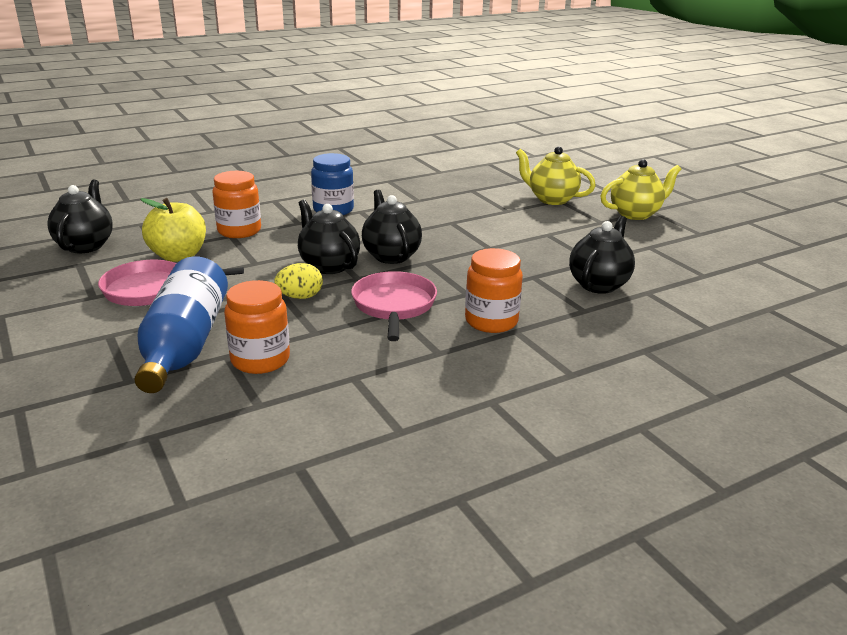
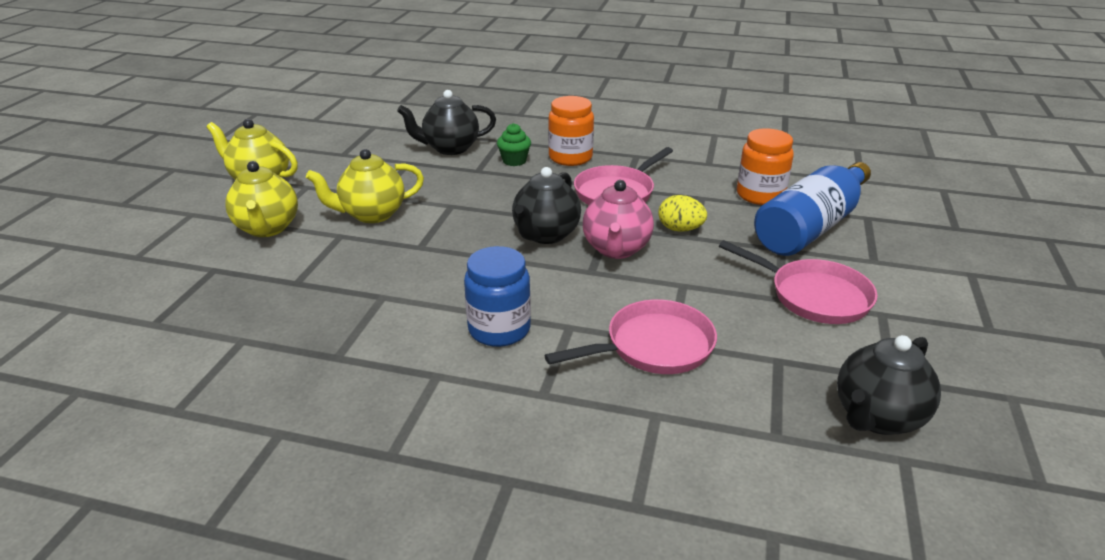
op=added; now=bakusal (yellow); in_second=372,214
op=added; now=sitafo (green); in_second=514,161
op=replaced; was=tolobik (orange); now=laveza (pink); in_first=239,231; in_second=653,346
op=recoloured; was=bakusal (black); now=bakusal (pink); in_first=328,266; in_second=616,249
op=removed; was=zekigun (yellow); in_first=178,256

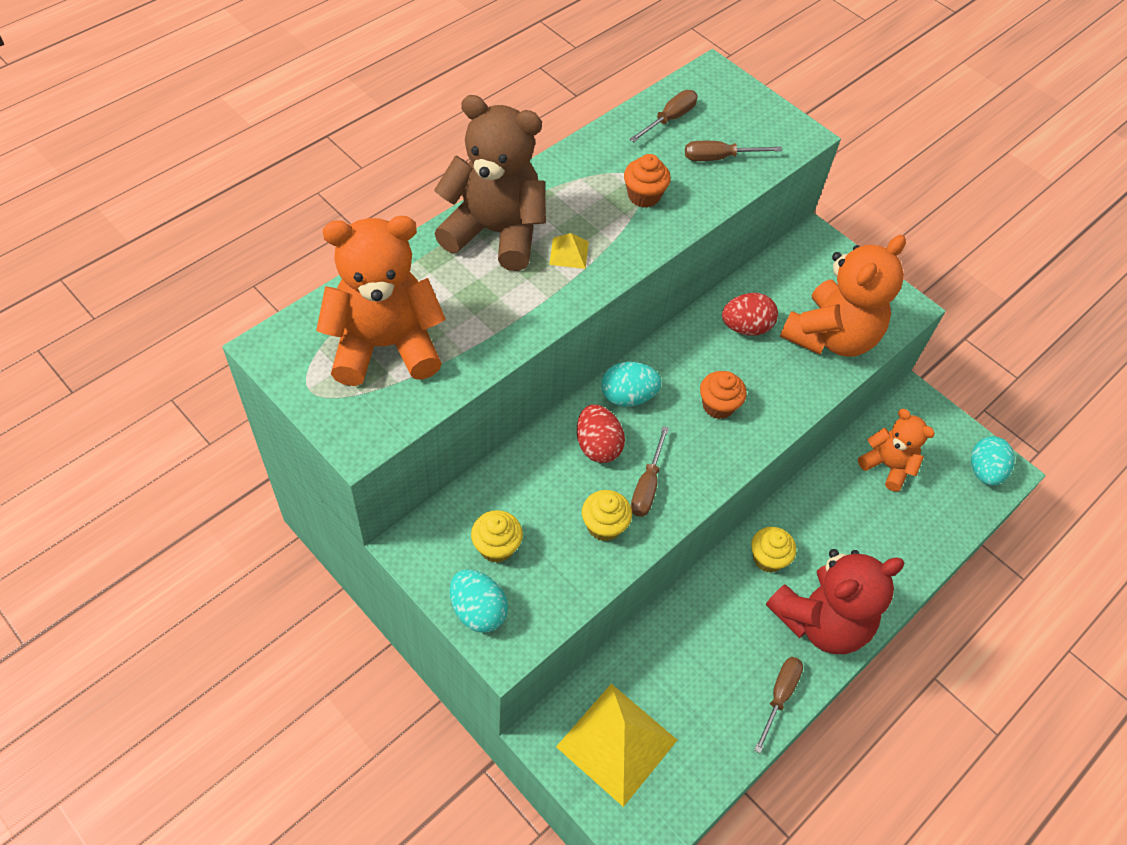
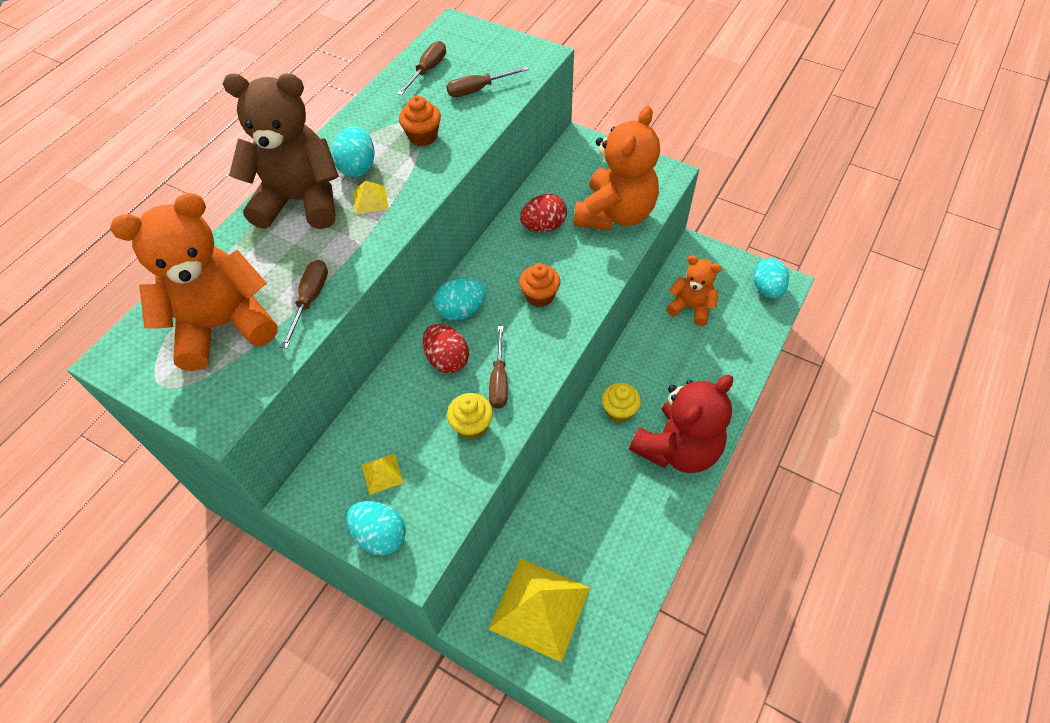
op=moved; was=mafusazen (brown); in_first=779,696; in_second=310,300
op=added; now=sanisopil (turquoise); in_second=358,167
op=replaced; was=sitafo (yellow); now=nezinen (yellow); in_first=496,547; in_second=382,473

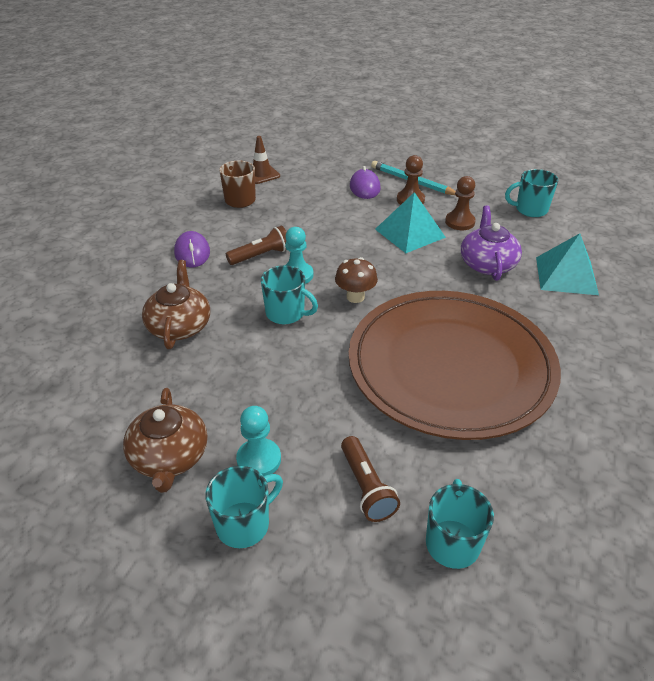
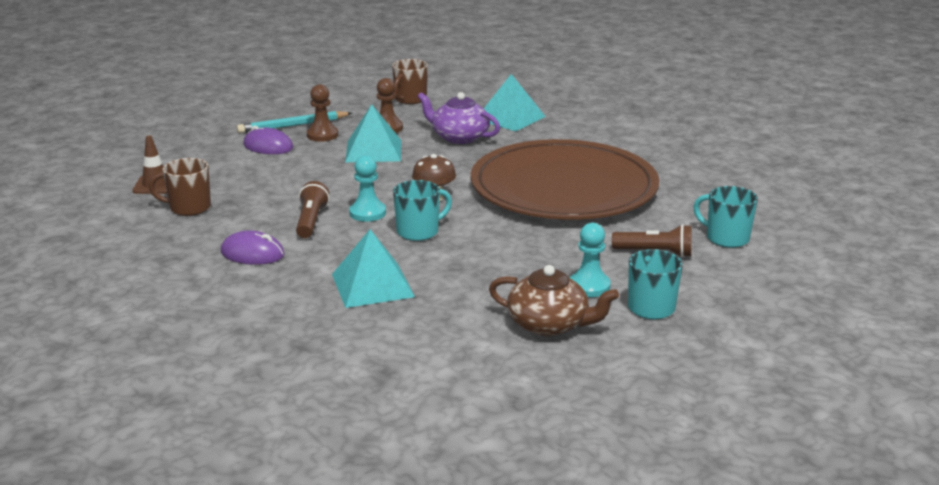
op=replaced; was=bakusal (brown); now=nezinen (turquoise); in_first=179,326; in_second=372,285
op=recoloured; was=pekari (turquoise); now=pekari (brown); in_first=530,210; in_second=410,99

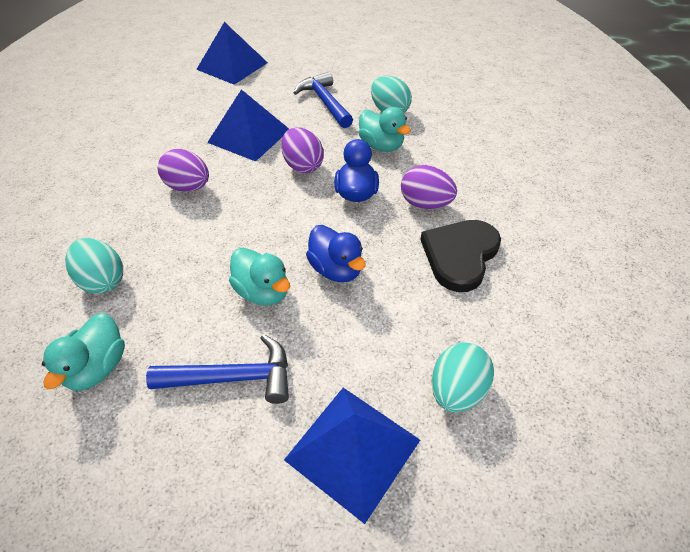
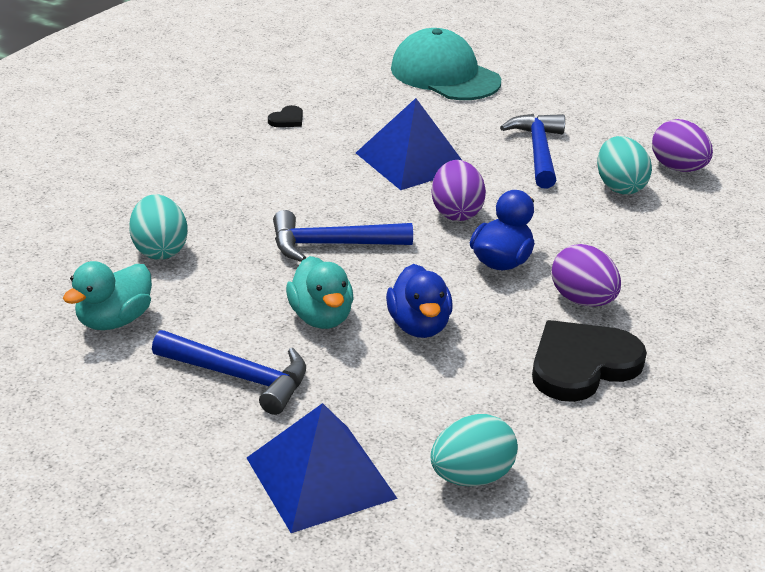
op=added; now=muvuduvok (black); in_second=287,119
op=added; now=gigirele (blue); in_second=331,245
op=replaced; was=nezinen (blue); now=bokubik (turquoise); in_first=232,66; in_second=444,75
op=moved; was=sanisopil (purple); in_first=188,187; in_second=678,168
op=removed; was=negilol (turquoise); in_first=381,146

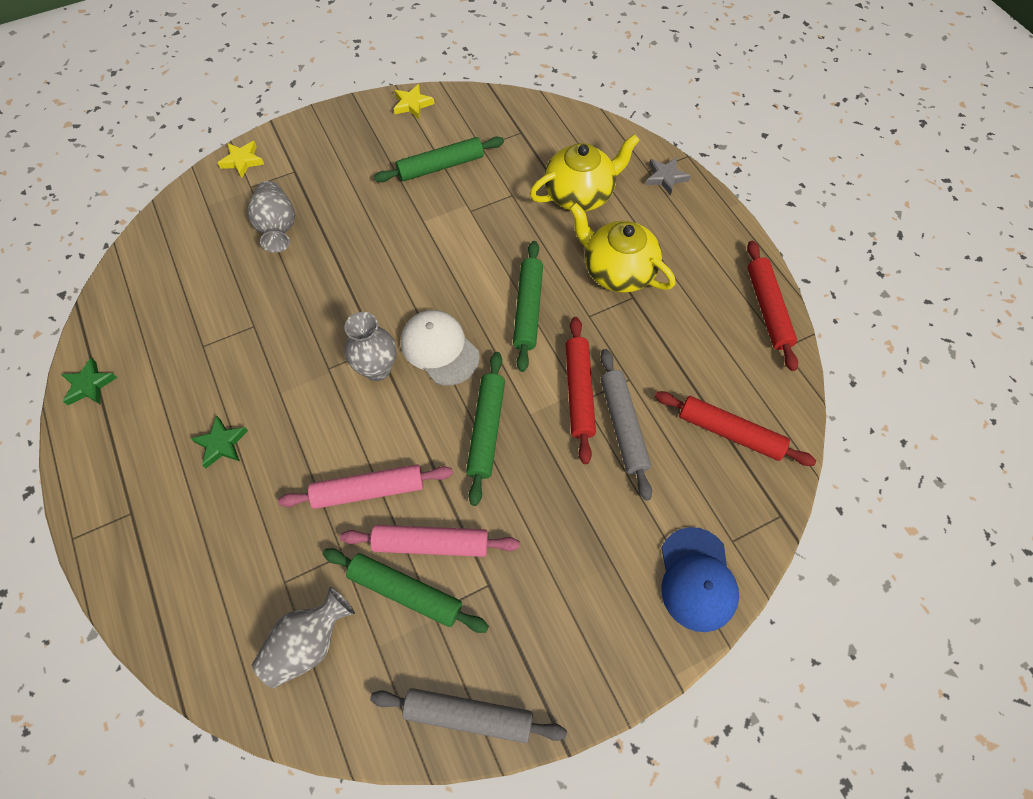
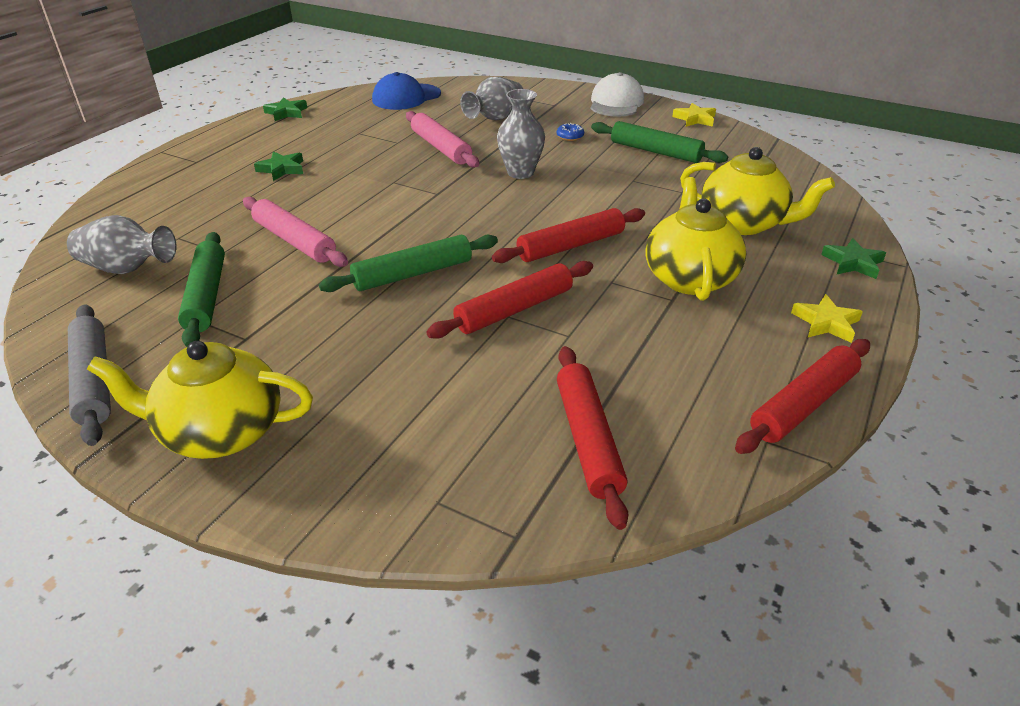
op=added; now=bakusal (yellow); in_second=220,432
op=moved; was=bokubik (blue); in_first=697,579; in_second=406,97
op=moved; was=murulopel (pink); in_first=431,543; in_second=441,148
op=recoloured; was=murulopel (green); now=murulopel (red); in_first=528,309; in_second=571,246
op=moved; was=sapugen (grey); in_first=377,369; in_second=520,173
op=added; now=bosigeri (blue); in_second=570,137
op=moved; was=bokubik (white); in_first=439,349; in_second=616,103
op=moved; was=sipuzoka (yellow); in_first=242,161; in_second=826,323
op=recoloured; was=sipuzoka (grey); now=sipuzoka (green); in_first=665,177; in_second=853,263
op=removed; was=murulopel (grey); in_first=623,426

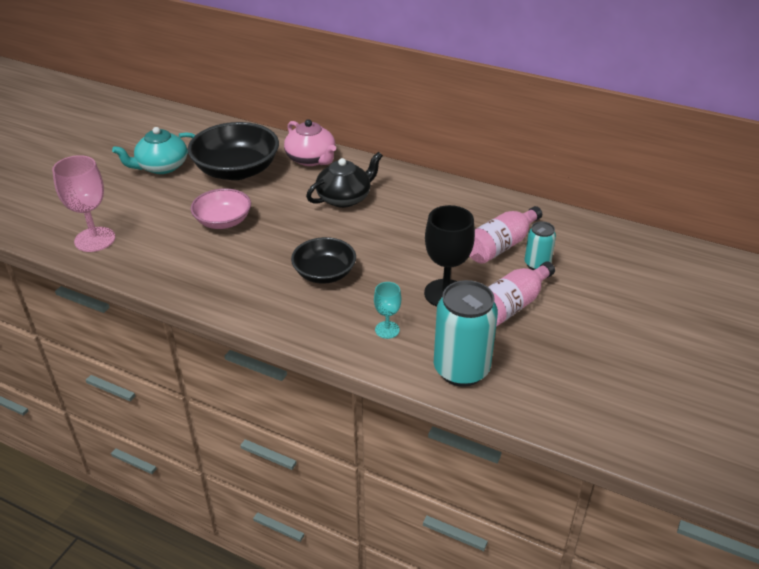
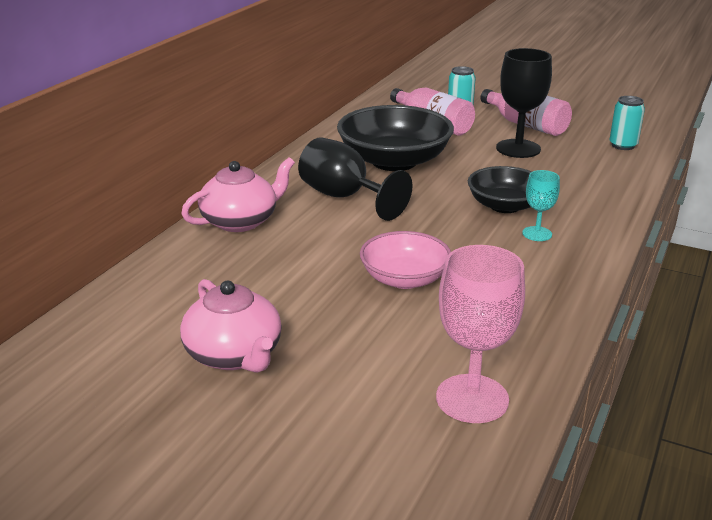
op=recoloured; was=bakusal (turquoise); now=bakusal (pink); in_first=161,167; in_second=235,355
op=replaced; was=bakusal (black); now=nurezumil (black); in_first=345,198; in_second=344,197
op=moved; was=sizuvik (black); in_first=236,170; in_second=394,161
op=moved; was=nurezumil (turquoise); in_first=387,330; in_second=537,234
op=resized; was=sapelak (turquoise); in_first=461,370; in_second=623,145; ratio=0.54

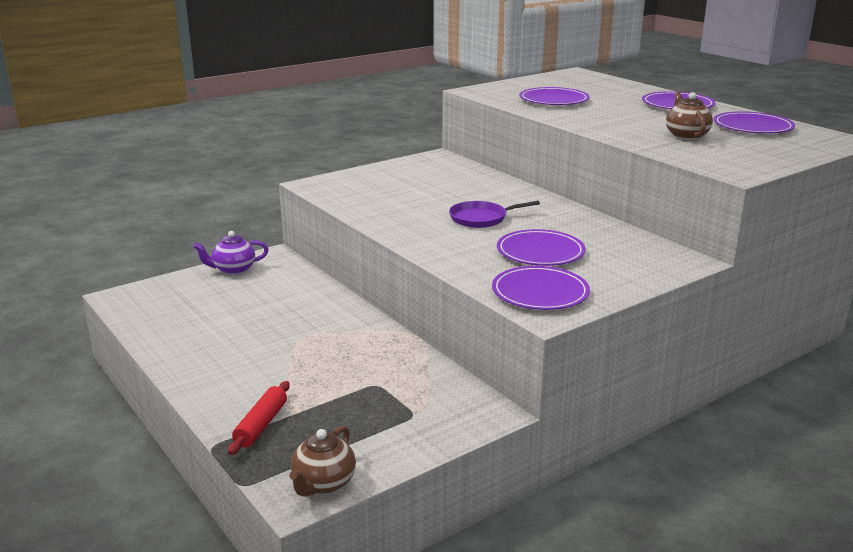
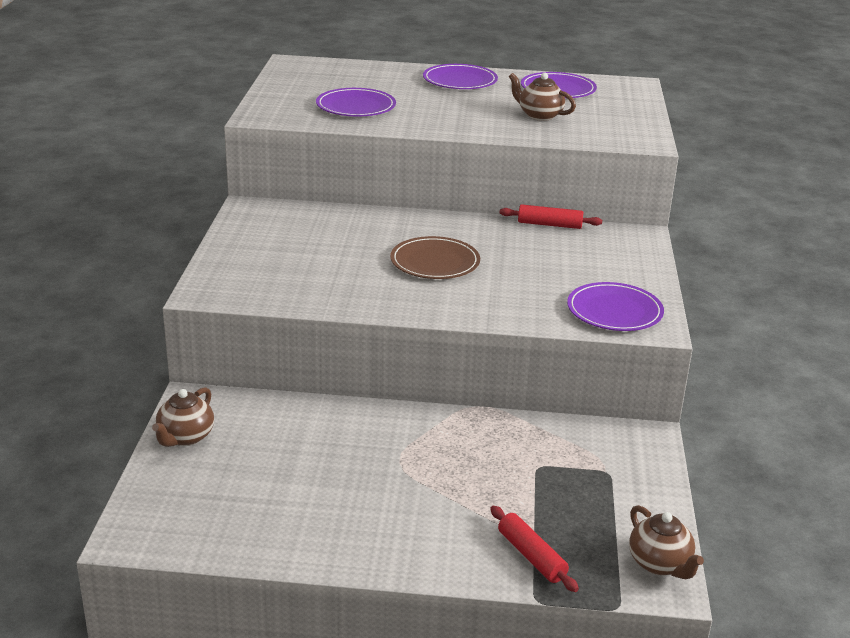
op=recoloured; was=bakusal (purple); now=bakusal (brown); in_first=233,270; in_second=185,437
op=replaced; was=laveza (purple); now=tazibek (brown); in_first=481,218; in_second=435,262
op=added; now=murulopel (red); in_second=549,224
op=removed; was=tazibek (purple); in_first=540,252

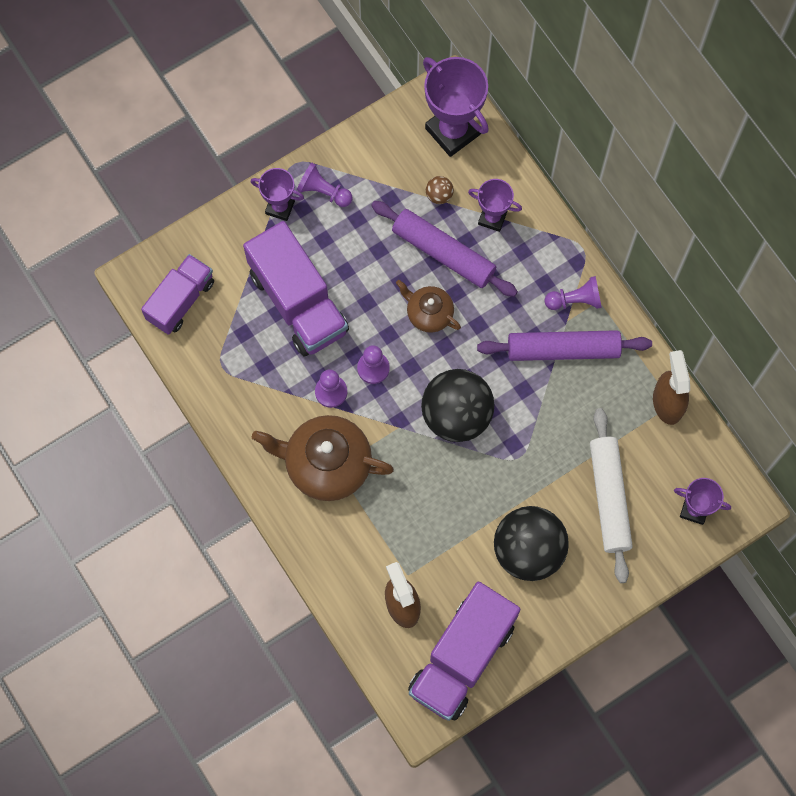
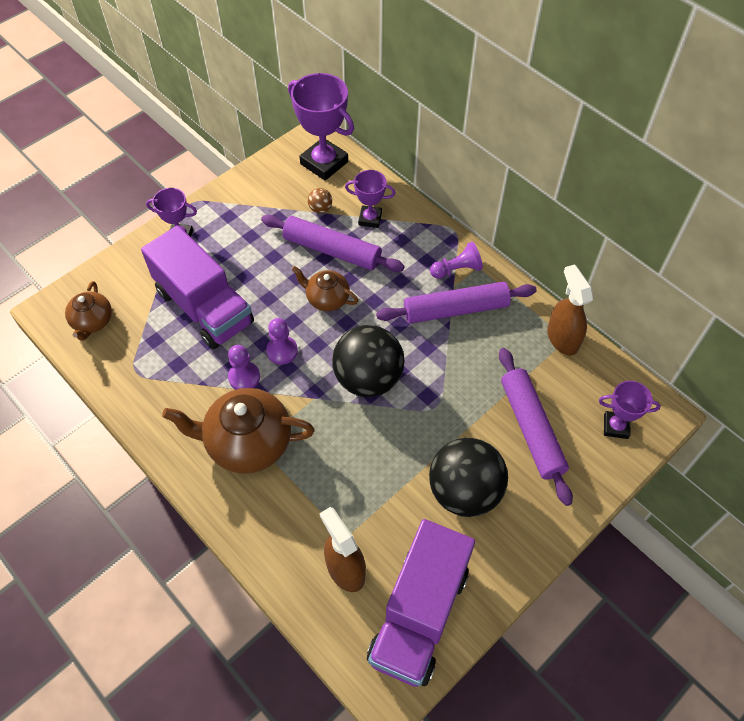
op=replaced; was=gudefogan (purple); now=bakusal (brown); in_first=181,300; in_second=92,322
op=recoloured; was=murulopel (white); now=murulopel (purple); in_first=609,497; in_second=531,429
op=removed; was=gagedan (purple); in_first=323,191

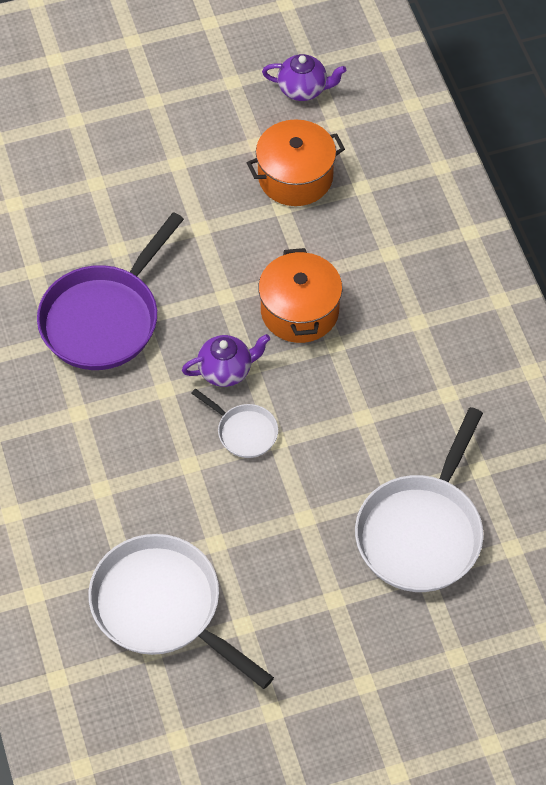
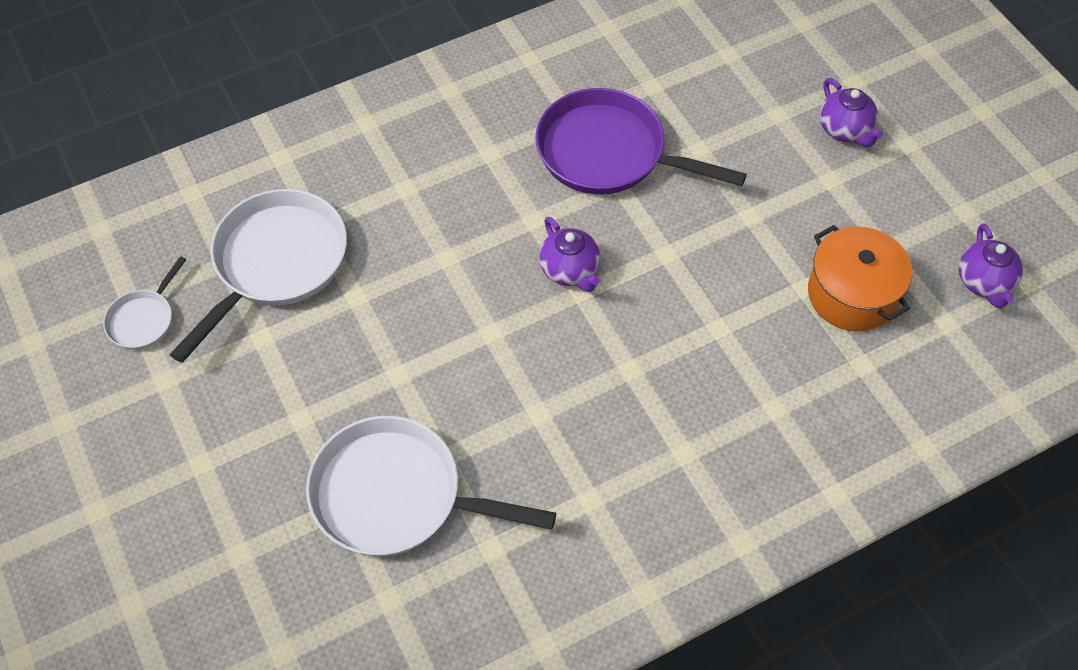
op=moved; was=laveza (white); in_first=244,432; in_second=143,319
op=added; now=bakusal (purple); in_second=845,130
op=removed; was=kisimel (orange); in_first=299,311

